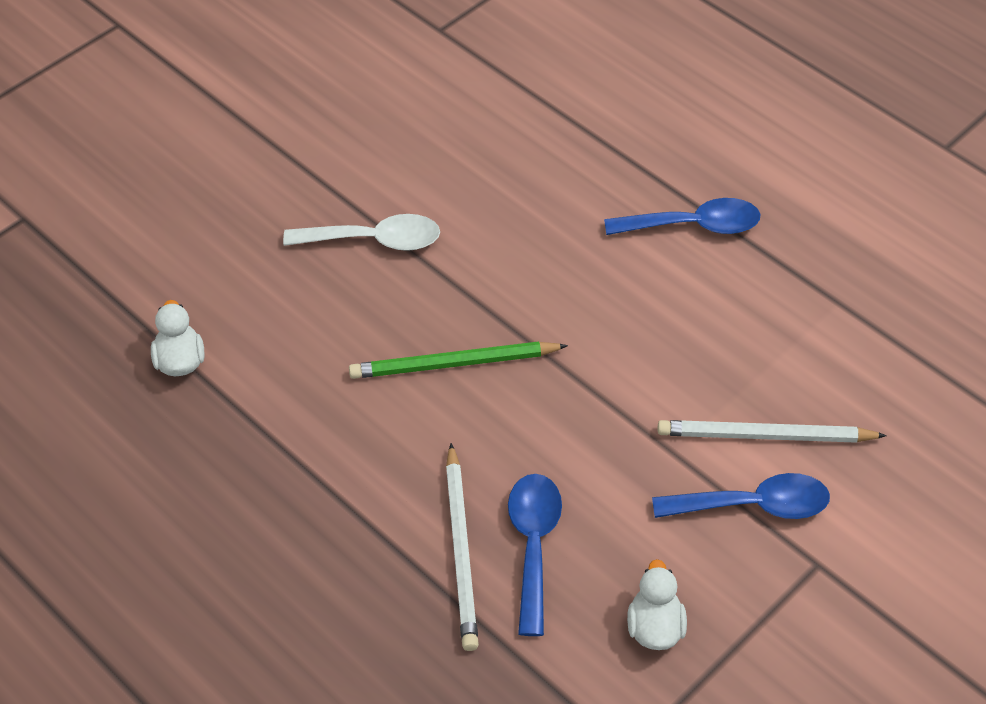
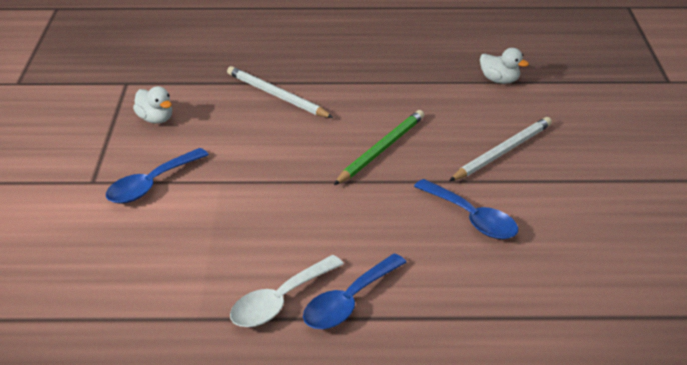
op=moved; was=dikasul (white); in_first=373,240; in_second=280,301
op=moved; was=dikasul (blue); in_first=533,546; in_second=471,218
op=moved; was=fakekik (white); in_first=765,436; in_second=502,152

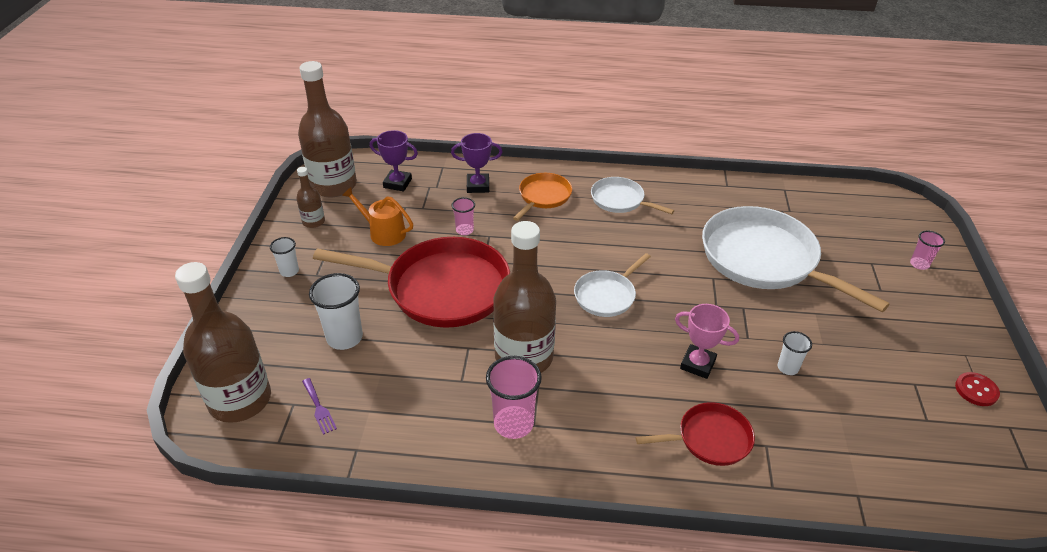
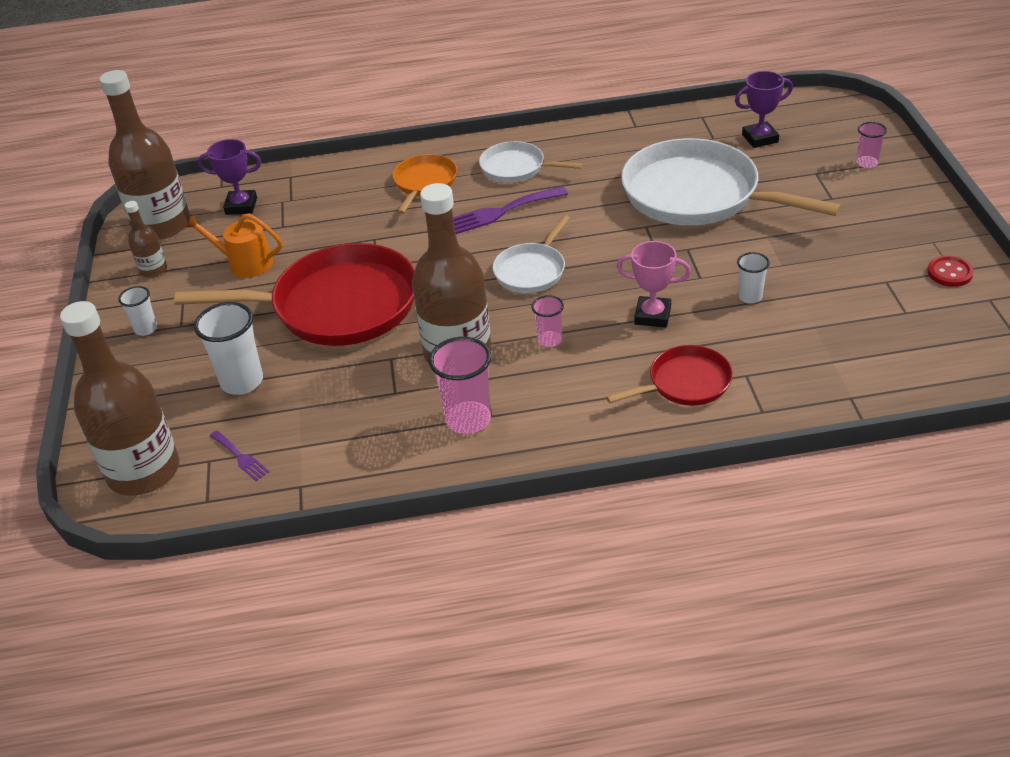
op=added; now=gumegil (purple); in_second=499,212
op=moved; was=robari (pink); in_first=464,230; in_second=549,340
op=moved; was=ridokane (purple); in_first=478,186; in_second=760,138

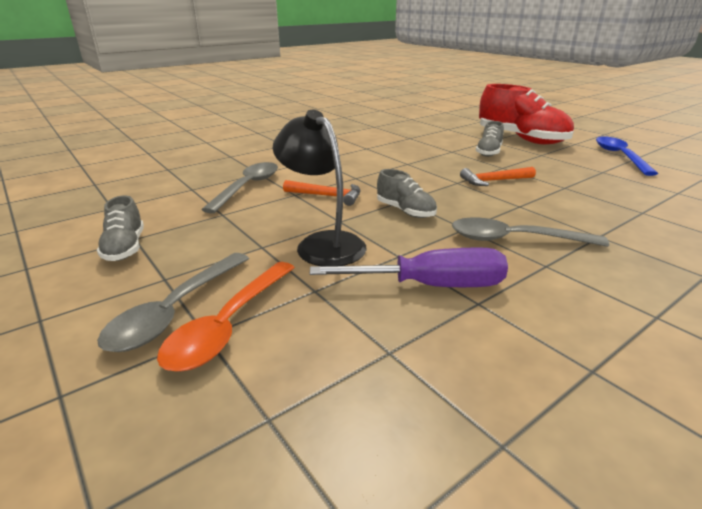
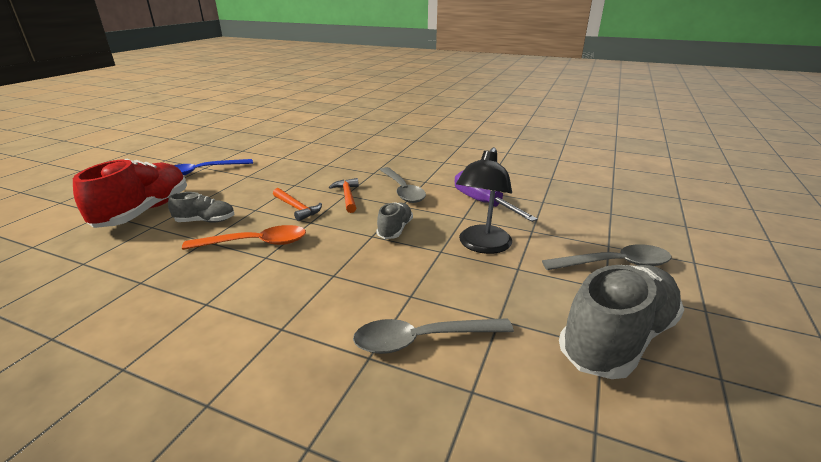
op=moved; was=dikasul (orange); in_first=229,325; in_second=255,243
op=moved; was=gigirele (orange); in_first=327,196; in_second=347,196
op=resized; was=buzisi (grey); in_first=125,248; in_second=617,338; ratio=1.98

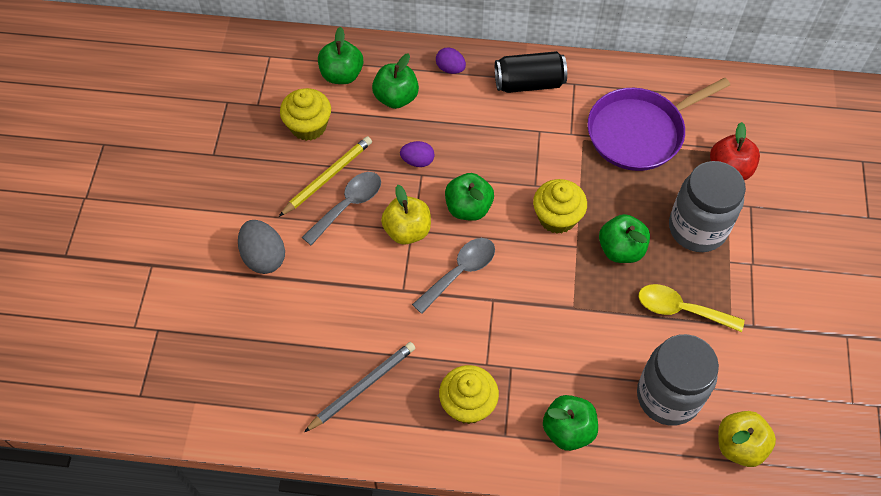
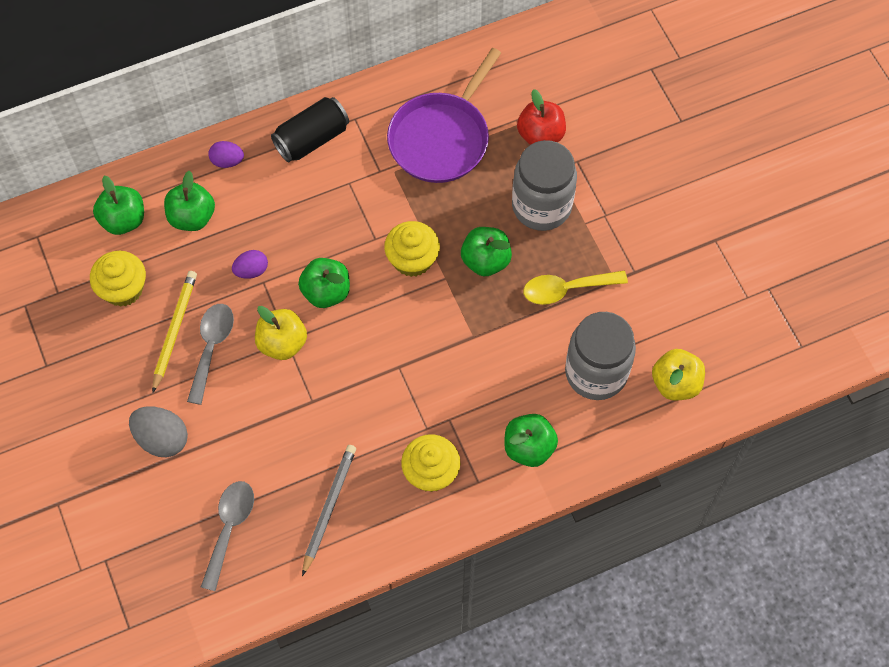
op=moved; was=dikasul (grey); in_first=459,272; in_second=229,529

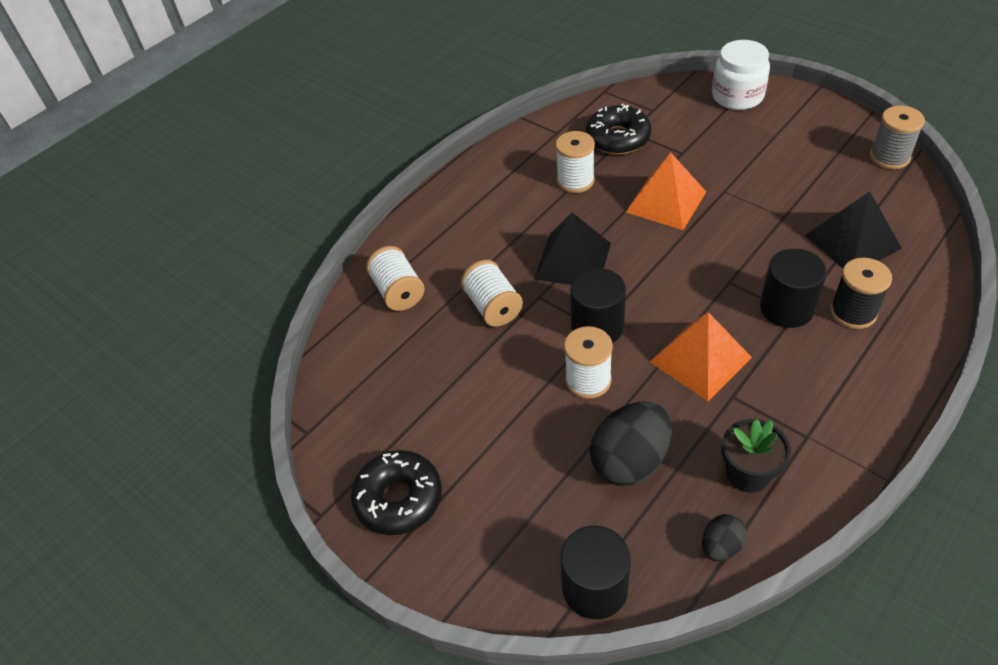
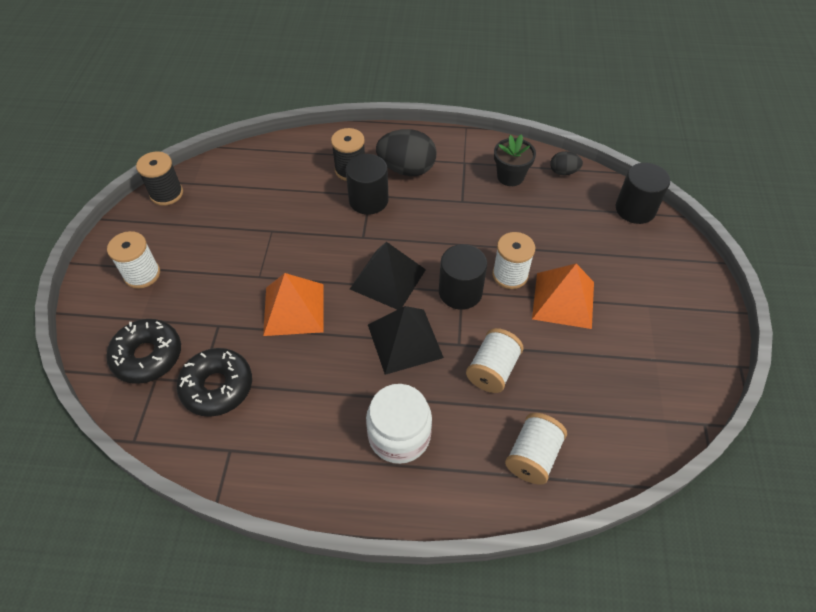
op=moved; was=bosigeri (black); in_first=399,498; in_second=148,356
op=moved; was=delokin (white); in_first=575,181; in_second=142,274
op=recoloured; was=delokin (grey); now=delokin (black); in_first=889,157; in_second=166,194
op=moved; was=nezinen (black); in_first=852,241; in_second=387,279
op=moved; was=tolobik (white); in_first=737,96; in_second=399,435
op=moved; was=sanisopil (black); in_first=630,461; in_second=407,169
op=moved; was=nezinen (orange); in_first=700,359; in_second=563,300

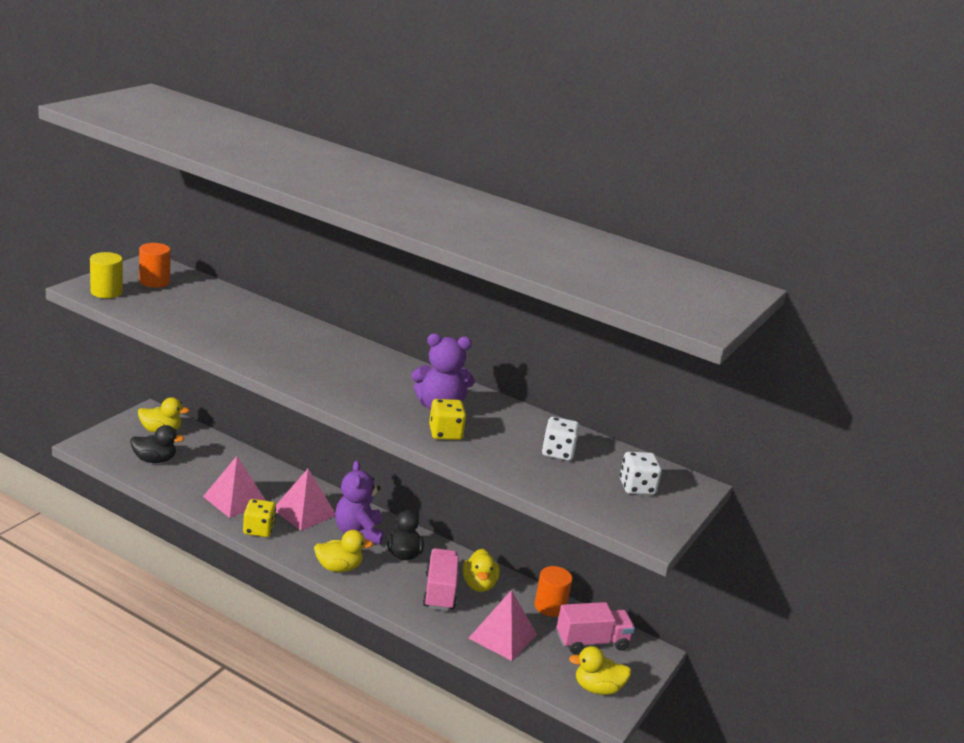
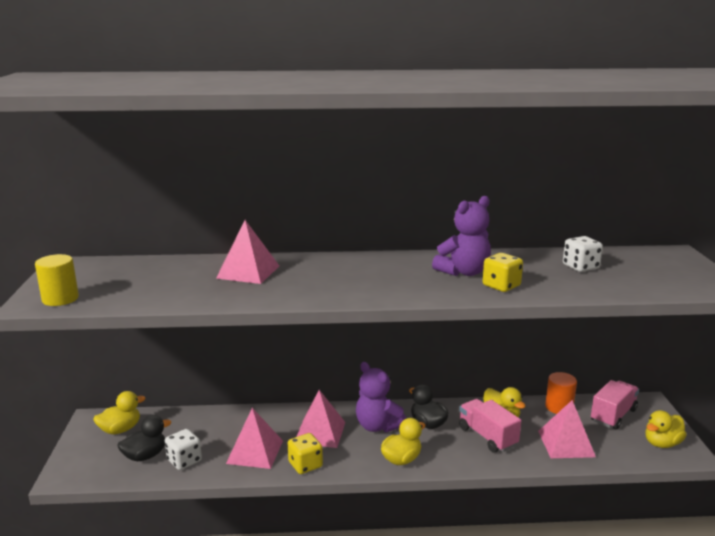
op=moved; was=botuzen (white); in_first=637,487; in_second=184,460
op=added; now=nezinen (pink); in_second=248,272
op=removed; was=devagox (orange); in_first=154,281

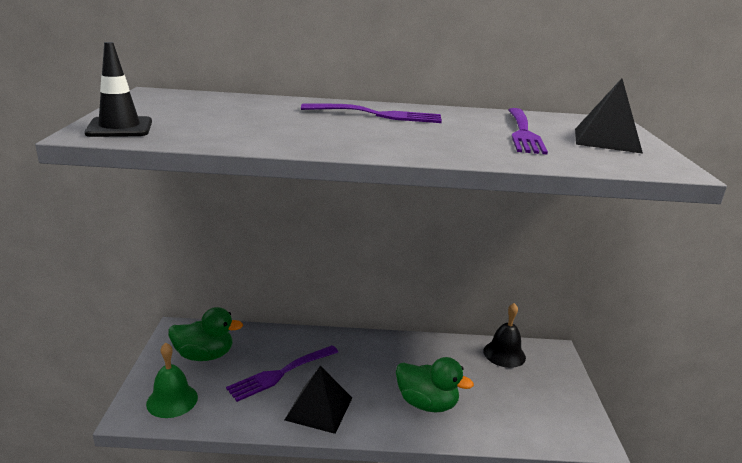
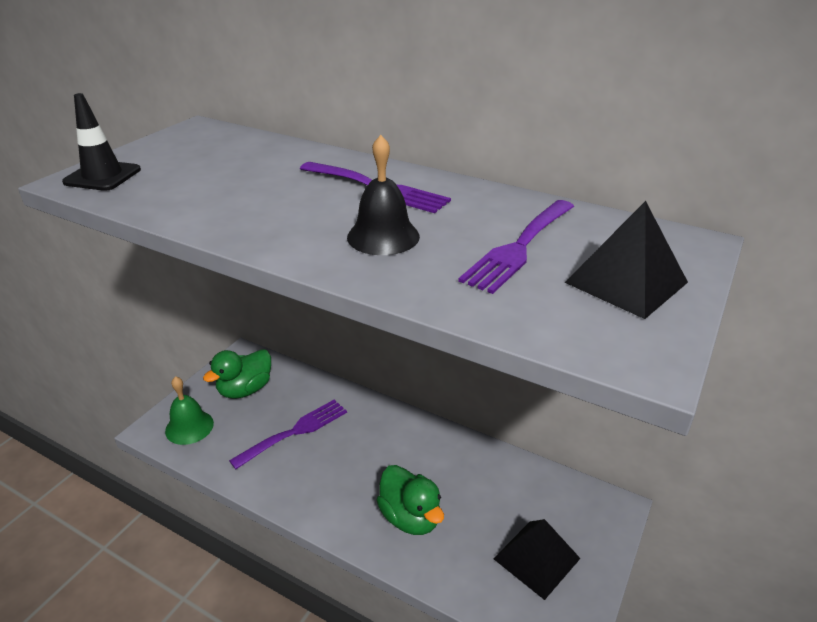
op=turned; was=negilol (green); in_first=204,355; in_second=245,389; clockwise=105
op=turned; was=gumegil (purple); in_first=280,374; in_second=295,431; clockwise=150
op=moved; was=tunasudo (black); in_first=504,354; in_second=383,236
op=moved; was=nezinen (black); in_first=319,408; in_second=537,558

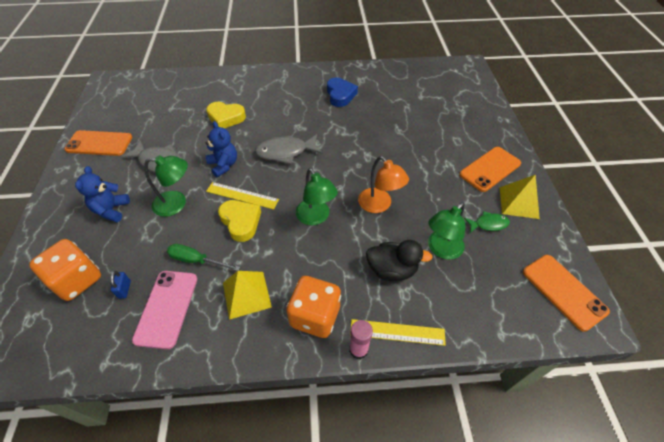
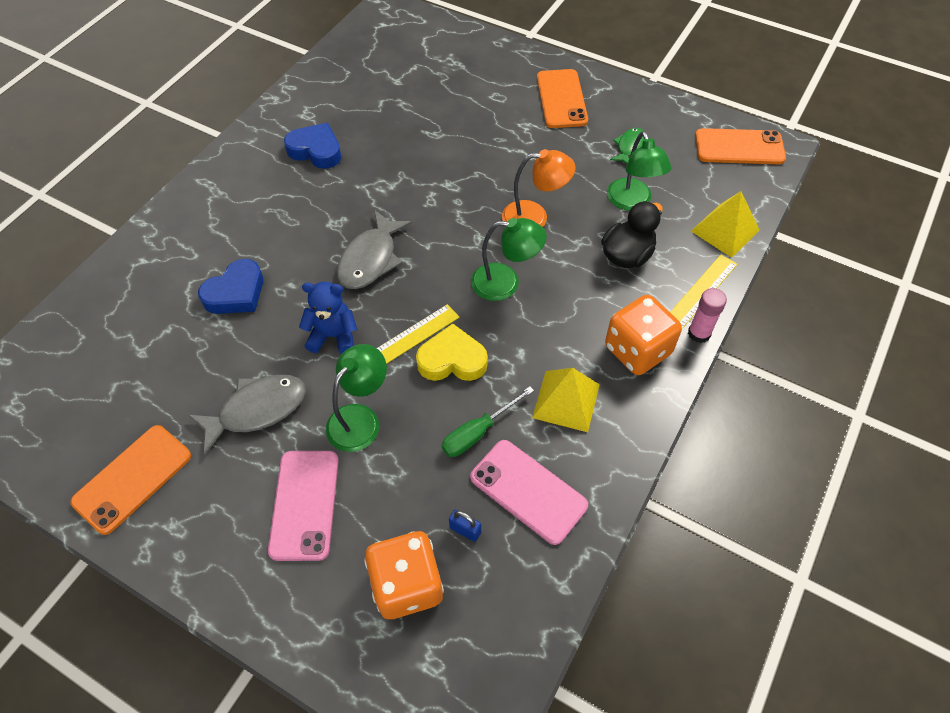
op=recoloured; was=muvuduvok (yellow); now=muvuduvok (blue); in_first=226,118; in_second=236,293
op=replaced; was=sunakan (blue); now=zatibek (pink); in_first=111,210; in_second=304,504
op=moved; was=nezinen (yellow); in_first=518,202; in_second=725,230

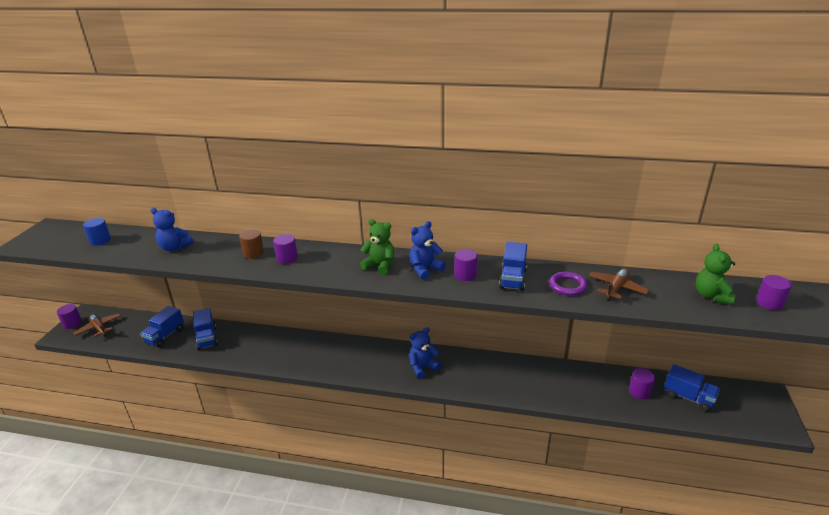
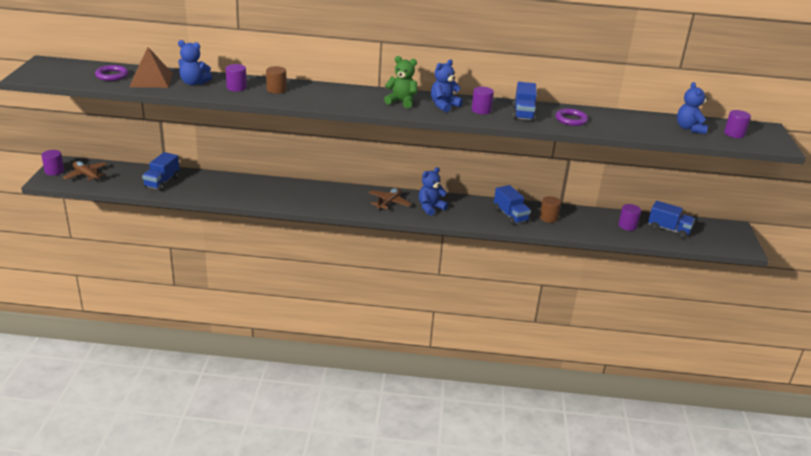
op=replaced; was=devagox (blue); now=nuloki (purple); in_first=100,240; in_second=112,75
op=added; now=nezinen (brown); in_second=151,80
op=moved; was=devagox (purple); in_first=287,258; in_second=236,87
op=moved; was=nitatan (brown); in_first=616,288; in_second=389,203
op=moved; was=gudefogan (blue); in_first=207,338; in_second=510,216
op=added; now=devagox (brown); in_second=548,218
op=recoloured; was=sunakan (green); now=sunakan (blue); in_first=711,296; in_second=689,128

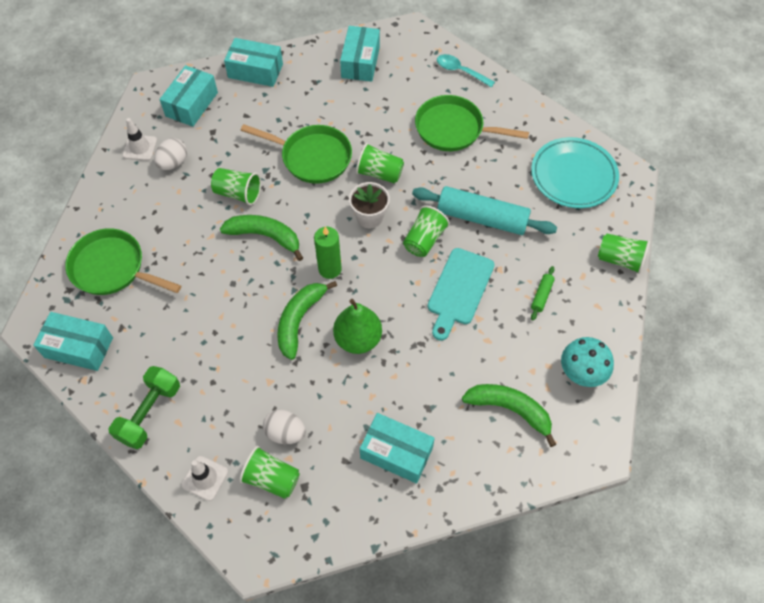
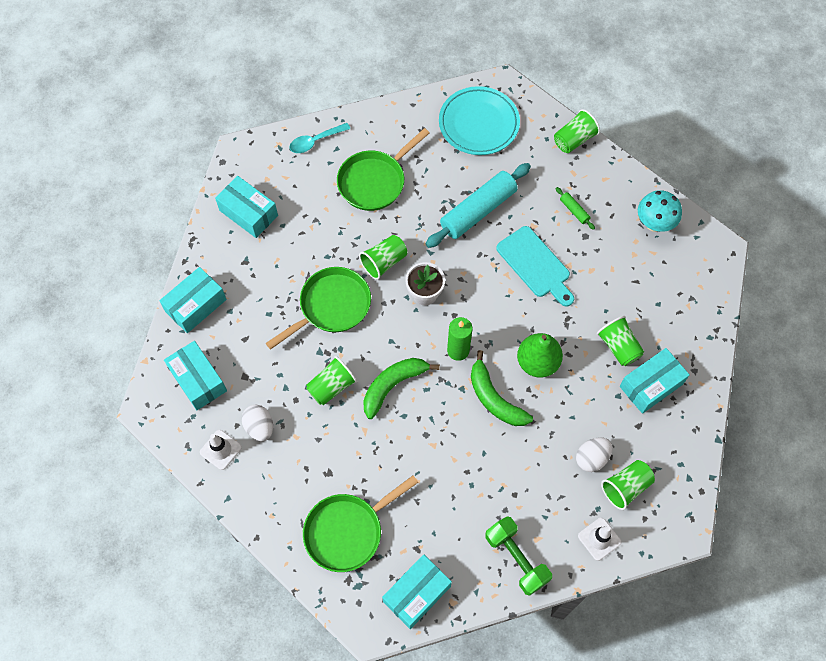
op=moved; was=robari (green); in_first=424,240; in_second=618,347
op=removed; was=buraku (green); in_first=510,410

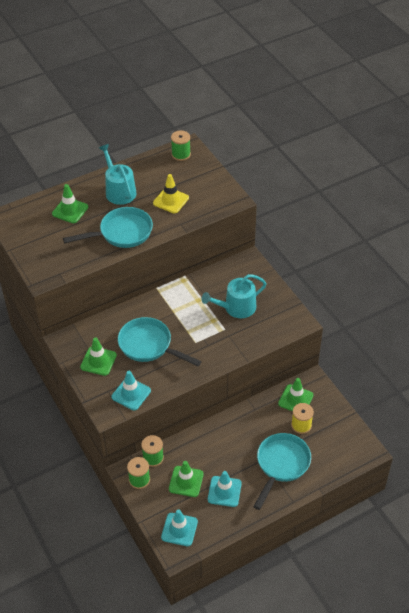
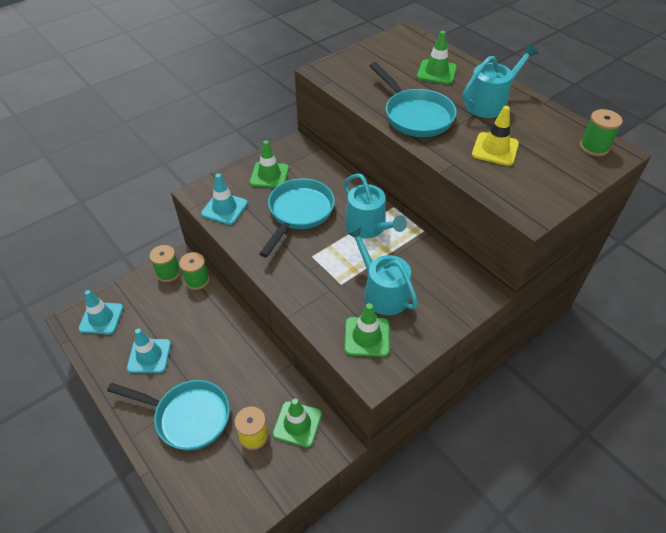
op=added; now=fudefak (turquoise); in_second=368,227
op=moved; was=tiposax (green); in_first=186,481; in_second=366,337

